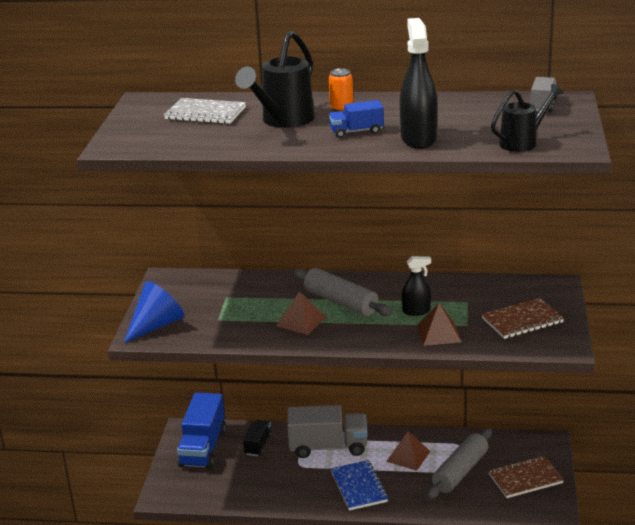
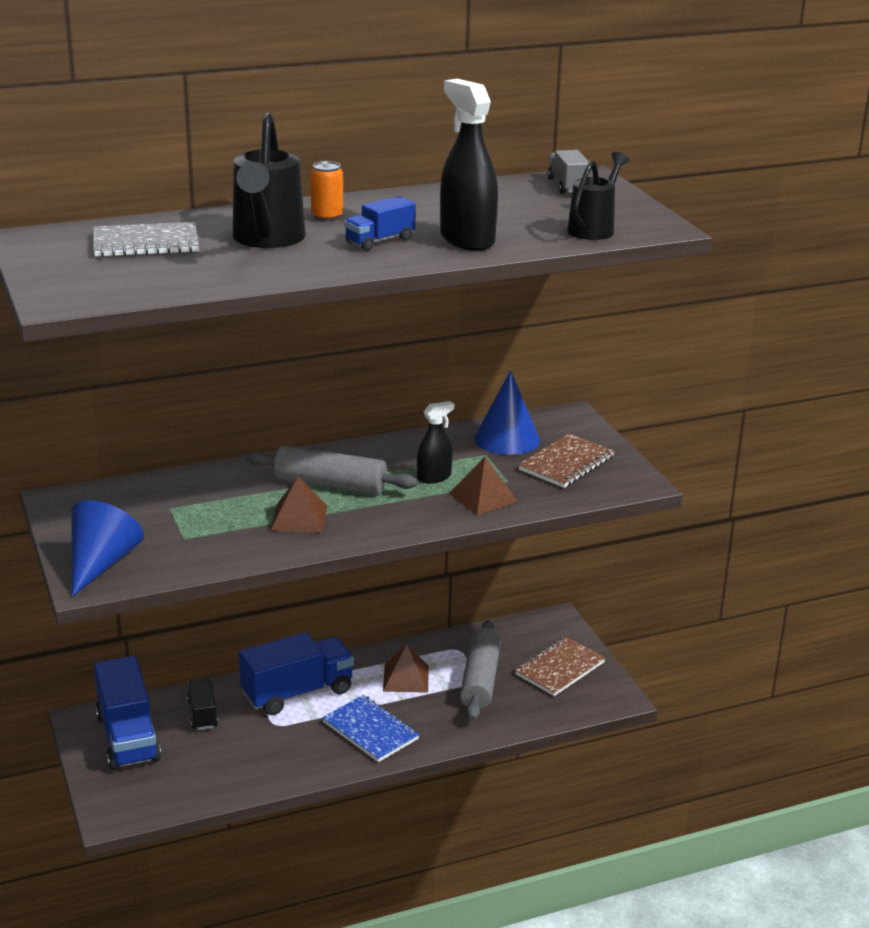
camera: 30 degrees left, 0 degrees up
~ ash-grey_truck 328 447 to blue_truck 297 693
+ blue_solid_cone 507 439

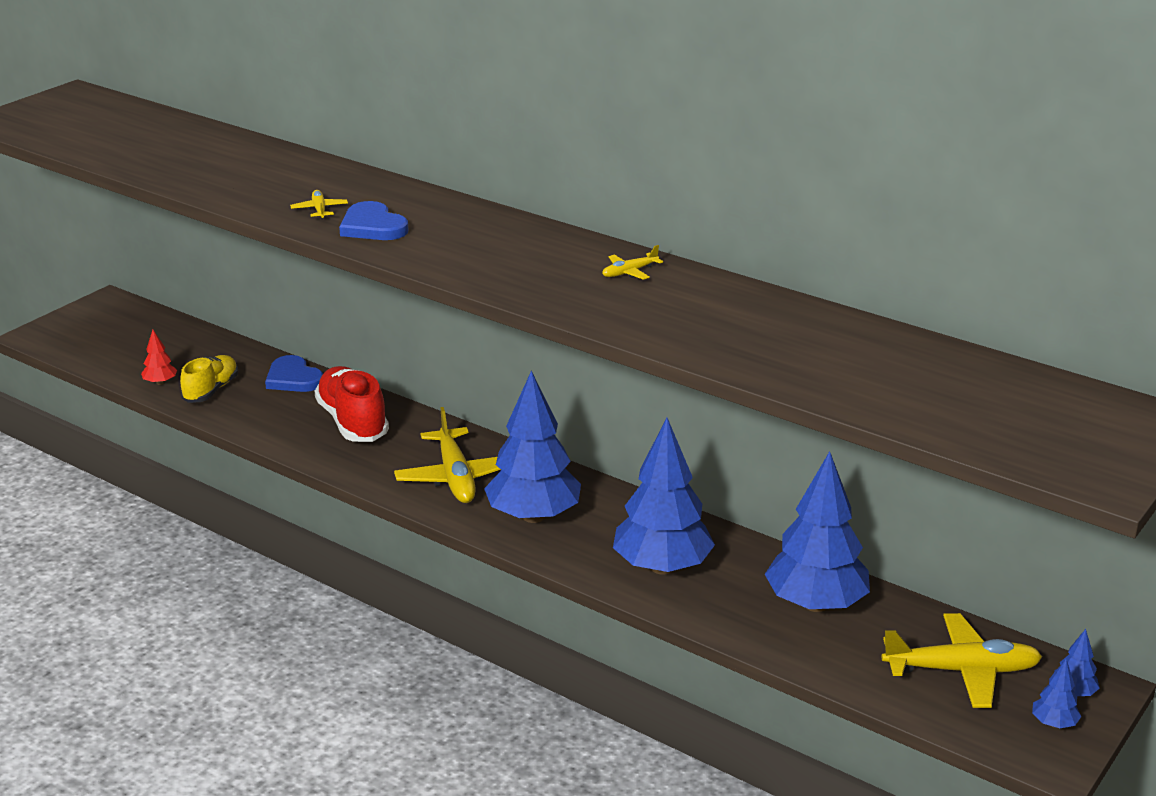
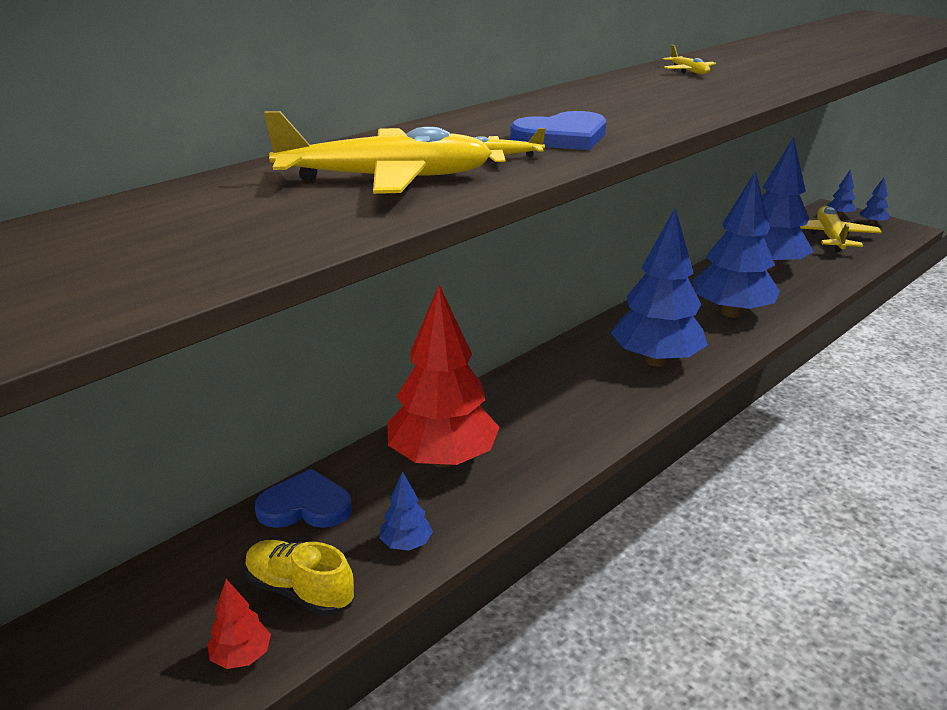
camera: 80 degrees left, 0 degrees up
~ blue_heart_shape 293 378 = 305 506 150 degrees counterclockwise
~ scarlet_shoe 352 422 to scarlet_toy_tree 443 459
~ bright_yellow_aeroplane 455 477 to 385 179
+ blue_toy_tree 406 544

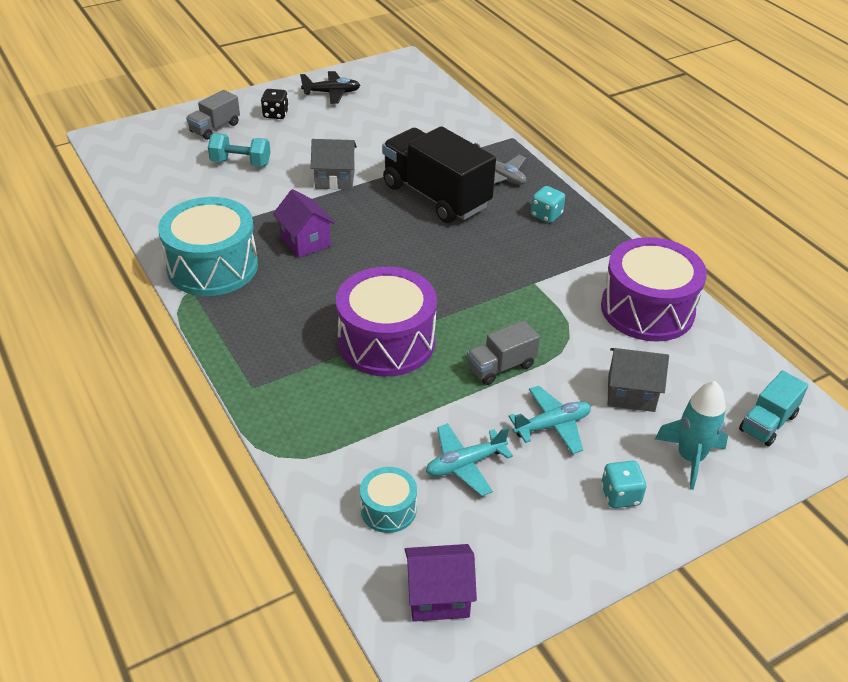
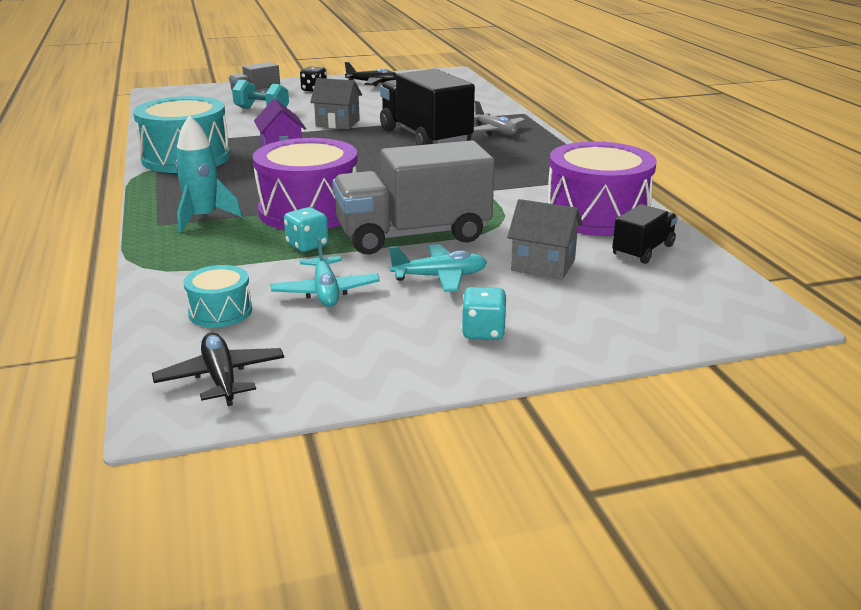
camera: 15 degrees right, 15 degrees down
~ teal_die 546 215 to 307 245
~ ash-grey_truck 501 366 = 413 235 x2.02
- teal_truck 767 422
~ teal_toy_rocket 690 458 to 203 218
~ teal_aeroplane 465 464 = 325 292 90 degrees counterclockwise
~ royal_purple_toy_house 438 597 to black_aeroplane 221 378
+ black_truck 643 250

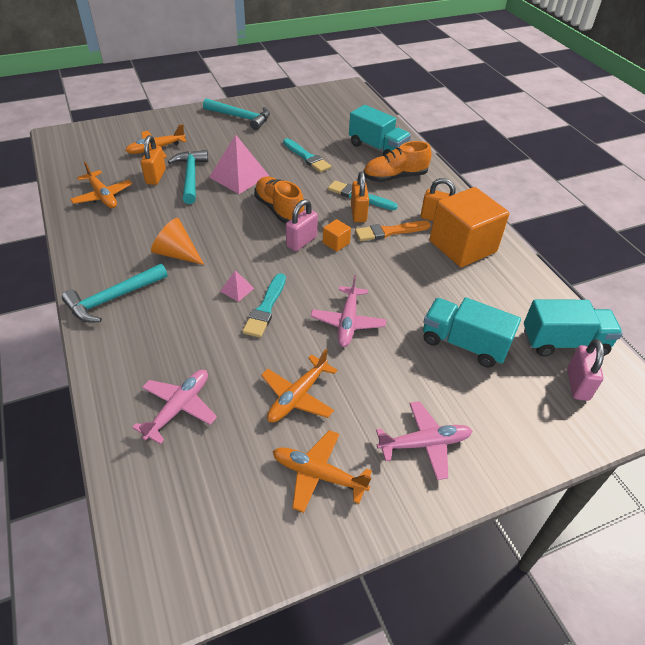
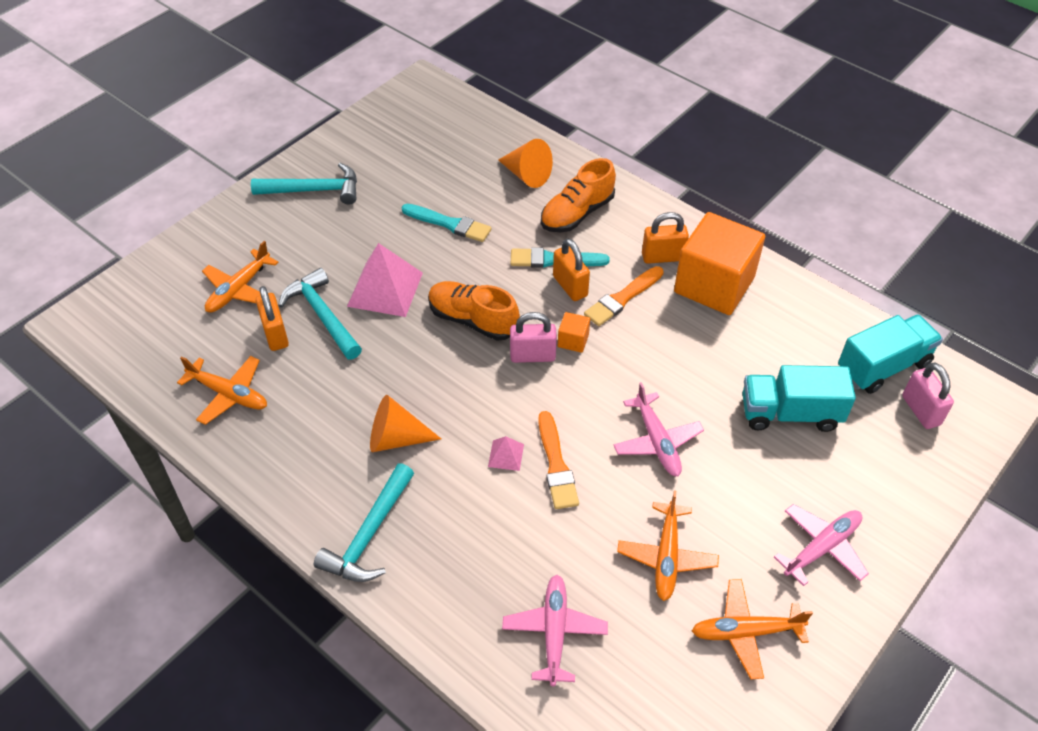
camera: 25 degrees left, 5 degrees up
~ teal_truck 377 148 to orange-coloured_solid_cone 526 175
~ rosy_lock 301 242 = 532 356 75 degrees clockwise
~ teal_brush 266 308 to orange-coloured_brush 556 465

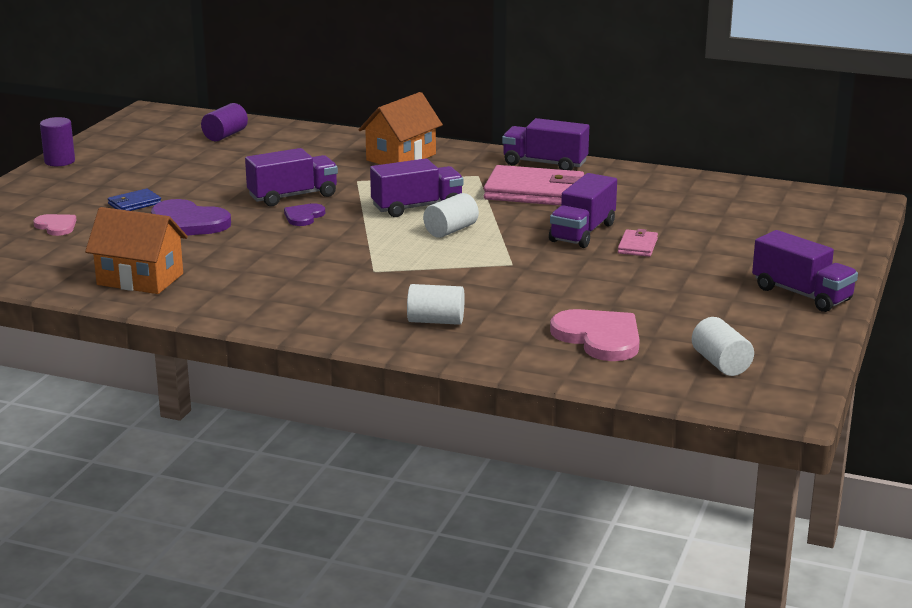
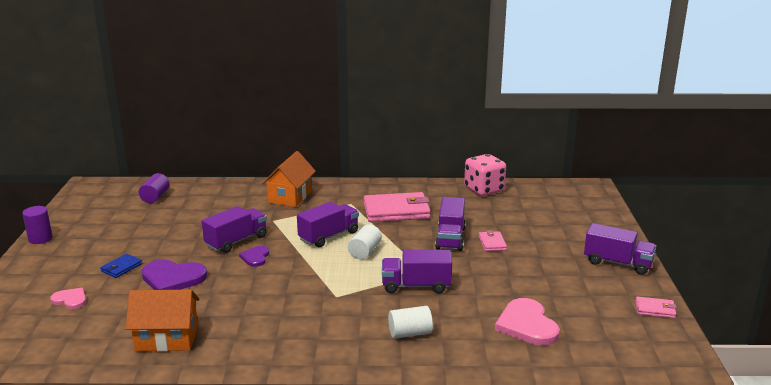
camera: 20 degrees left, 0 degrees up
~ royal_purple_truck 545 164 to 416 286
~ rosy_heart_shape 599 337 = 527 325 135 degrees counterclockwise
- pure_white_cylinder_shape 721 363
+ rosy_die 484 189
+ rosy_card_wallet 655 309

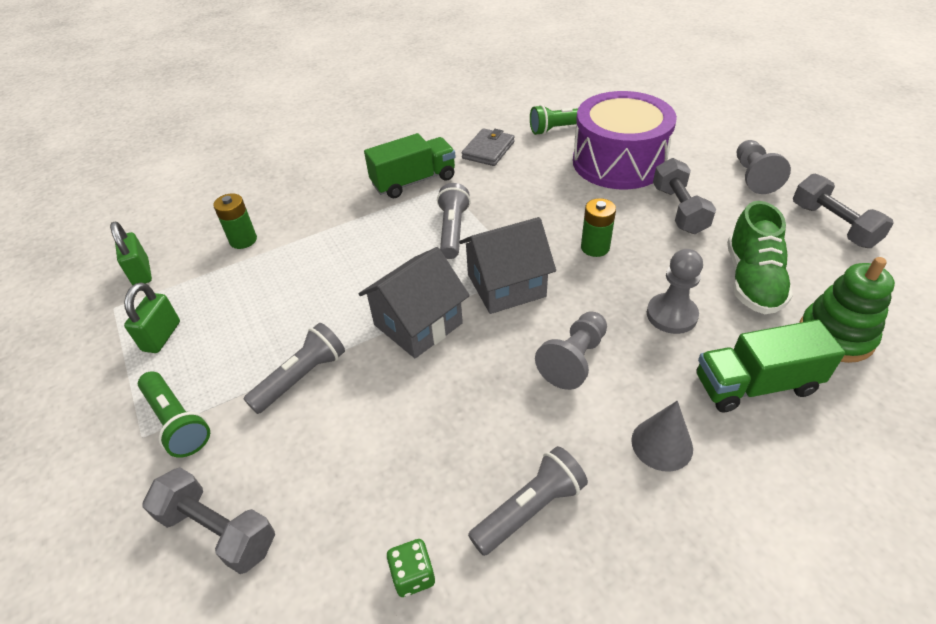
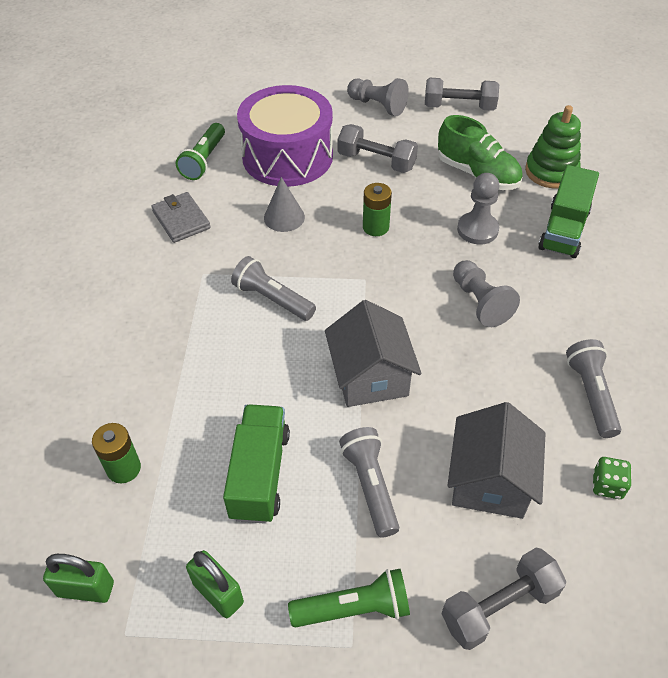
camera: 60 degrees left, 5 degrees up
~ green_truck 414 181 to 259 474
~ ash-grey_toy_house 506 285 to 490 481
~ ash-grey_solid_cone 662 444 to 284 217

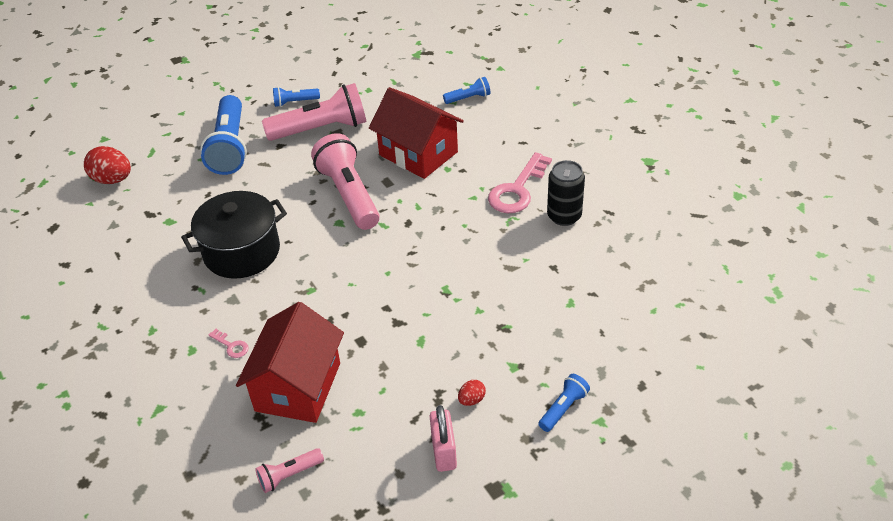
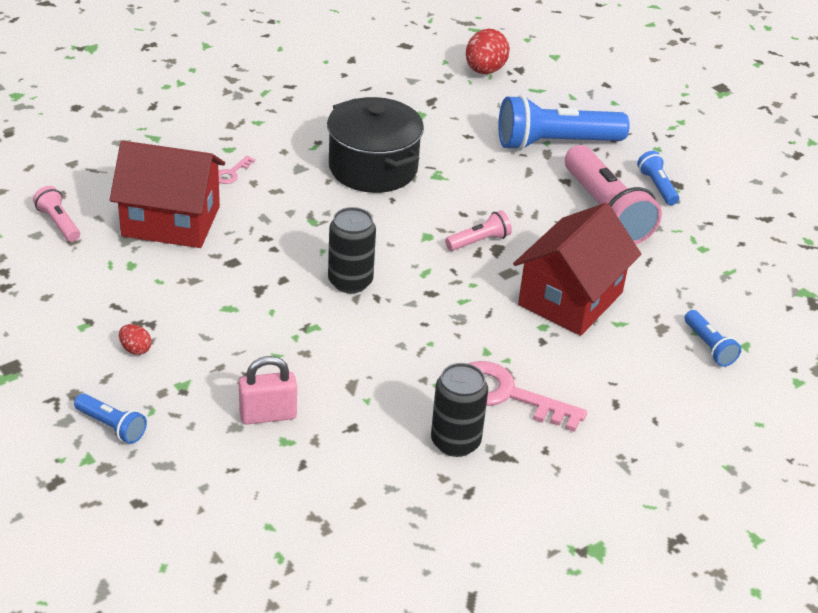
camera: 80 degrees right, 5 degrees down
~ rosy_pocket_torch 349 194 = 479 241 x0.48
~ rosy_lock 444 452 to 268 415
+ black_can 350 281

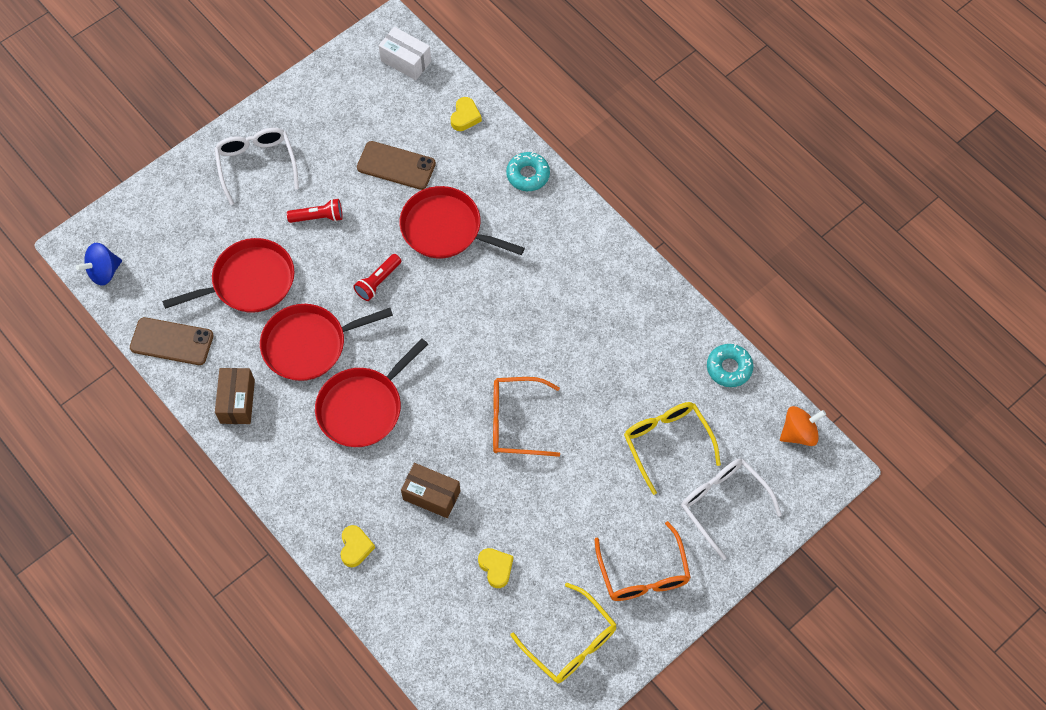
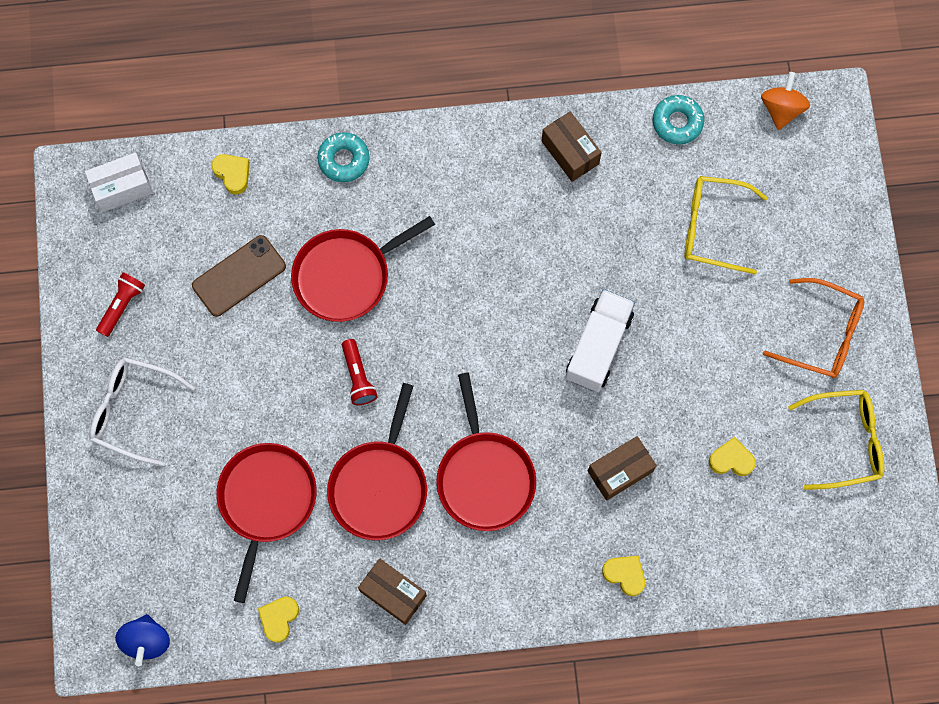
camera: 55 degrees left, 10 degrees up
~ scarlet_pocket_torch 318 217 to 122 305
~ russet_smartphone 172 341 to bright_yellow_heart_shape 279 618
~ orange-coloured_eyeglasses 515 422 to pure_white_truck 598 346
- pure_white_eyeglasses 722 503
+ russet_parcel 570 152

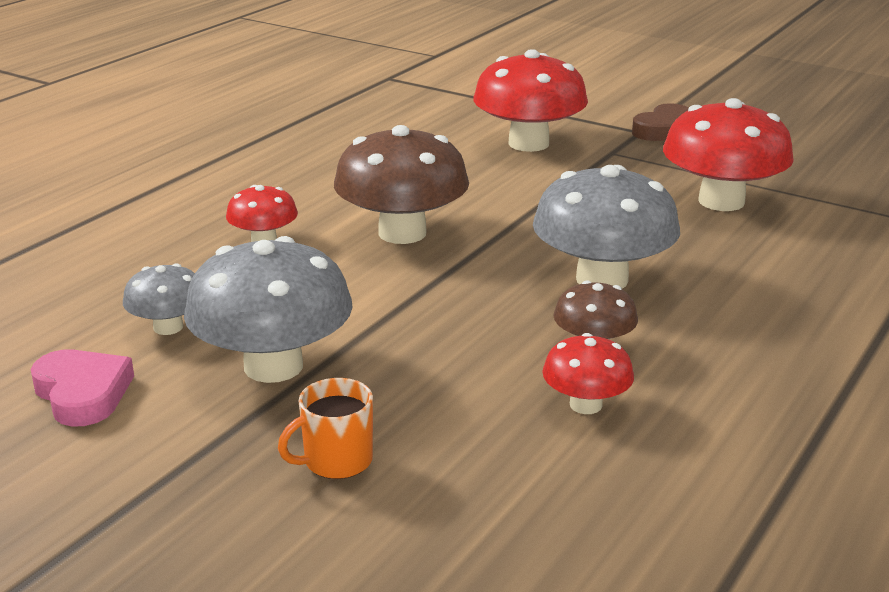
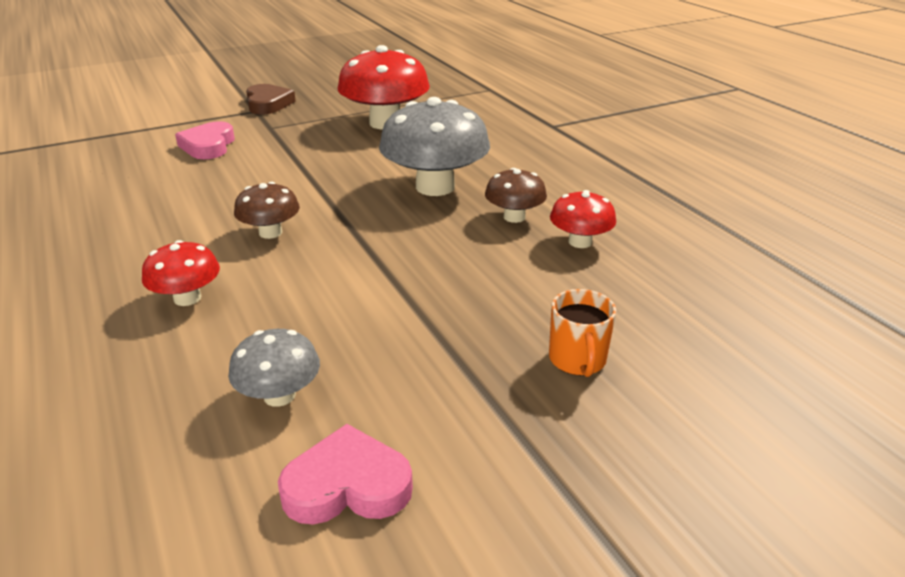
camera: 60 degrees left, 5 degrees up
~ scarlet_toadstool 528 143 to rosy_heart_shape 208 146
~ russet_toadstool 402 233 = 270 232 x0.53
- ash-grey_toadstool 273 366

